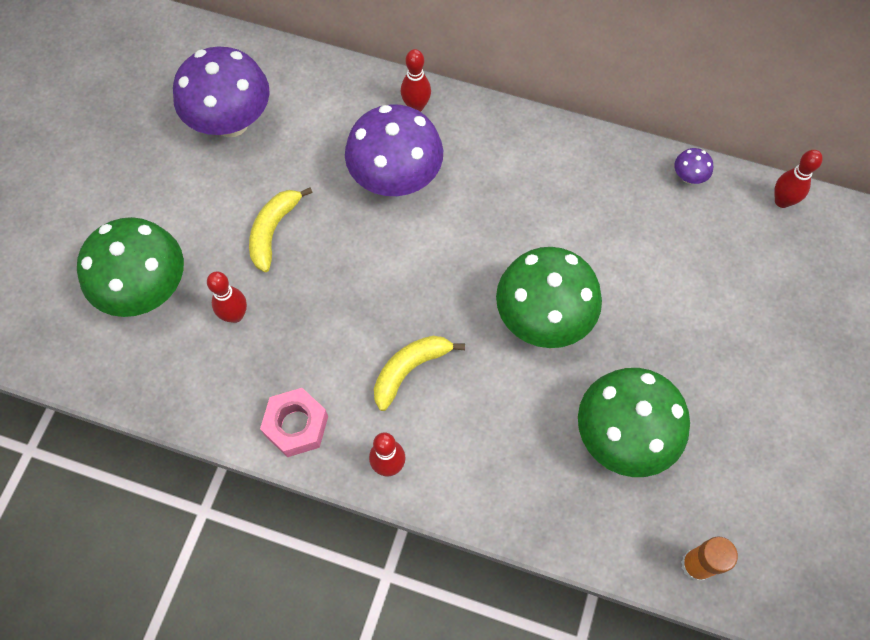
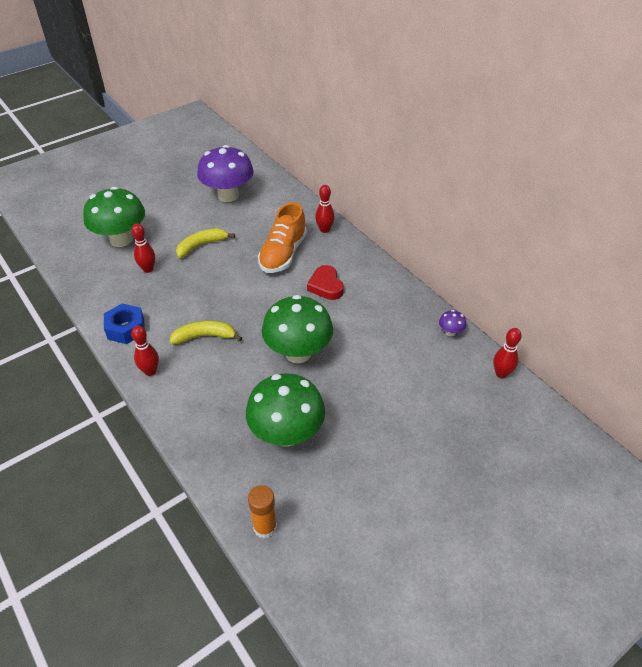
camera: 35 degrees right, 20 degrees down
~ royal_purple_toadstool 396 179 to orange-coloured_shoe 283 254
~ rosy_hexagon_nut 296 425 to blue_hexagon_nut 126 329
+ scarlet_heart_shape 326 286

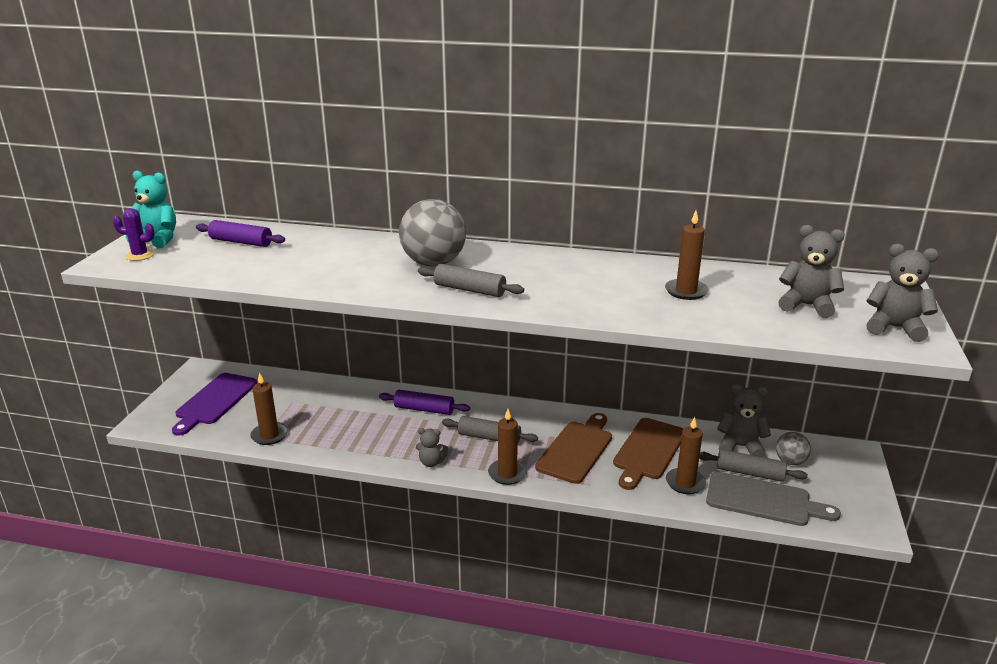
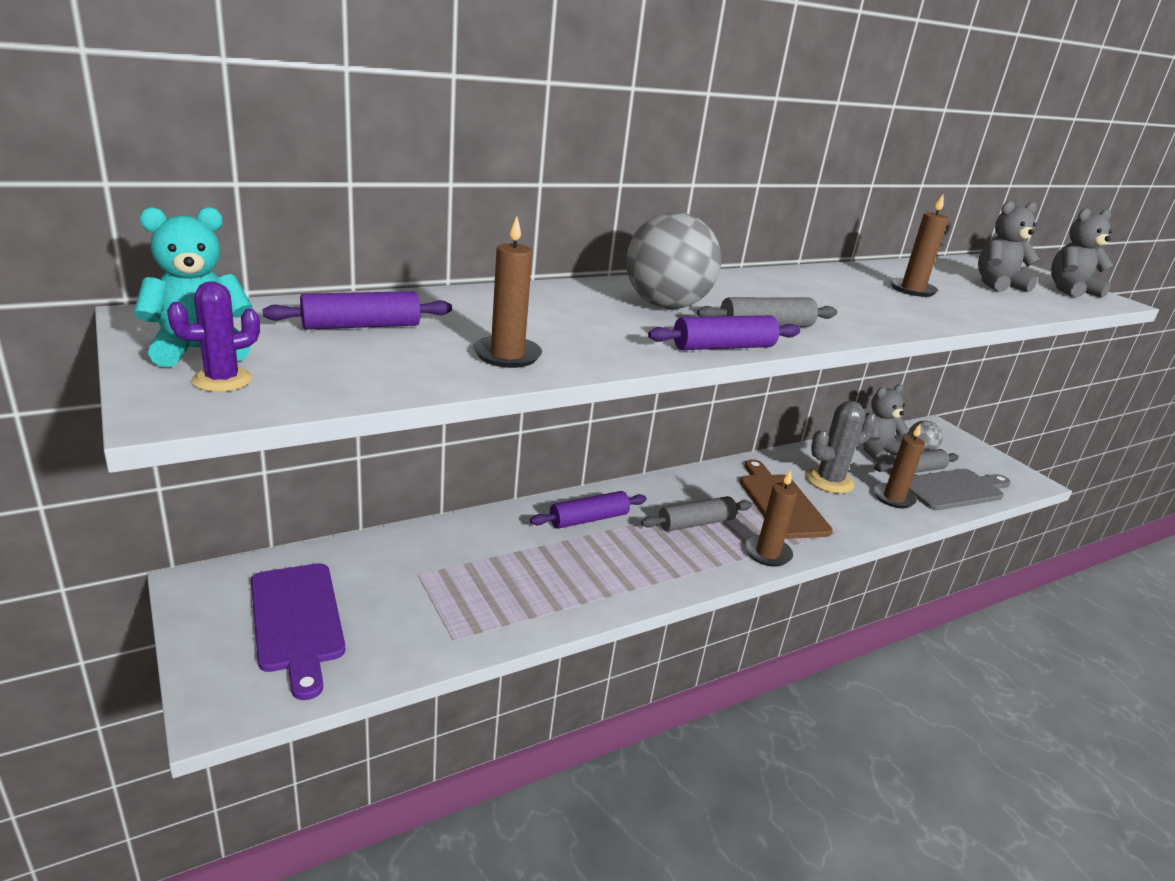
camera: 45 degrees left, 0 degrees up
~ russet_wax_candle 269 435 to 507 355
~ russet_bread_board 648 451 to ash-grey_cactus 829 481
- ash-grey_teddy_bear 431 462
+ royal_purple_pastry_roller 723 347

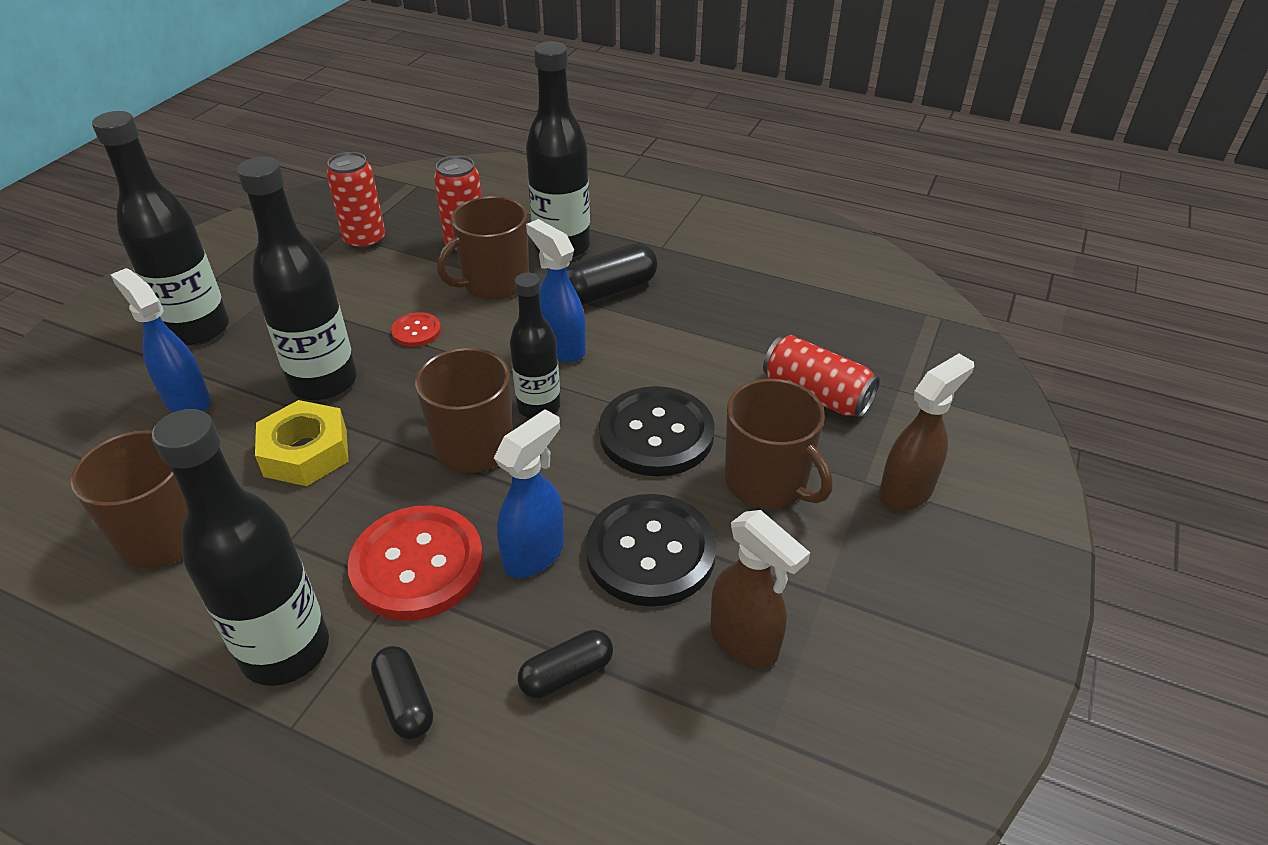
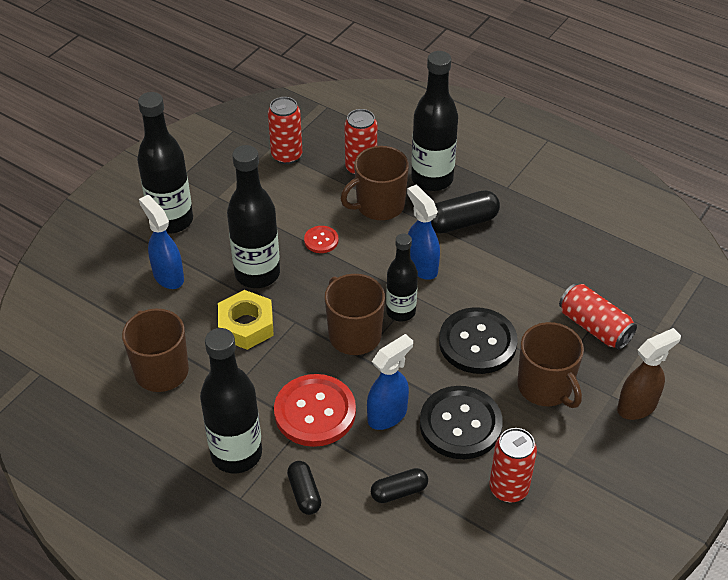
camera: 10 degrees right, 5 degrees up
~ russet_spray_bottle 744 642 to scarlet_can 508 488

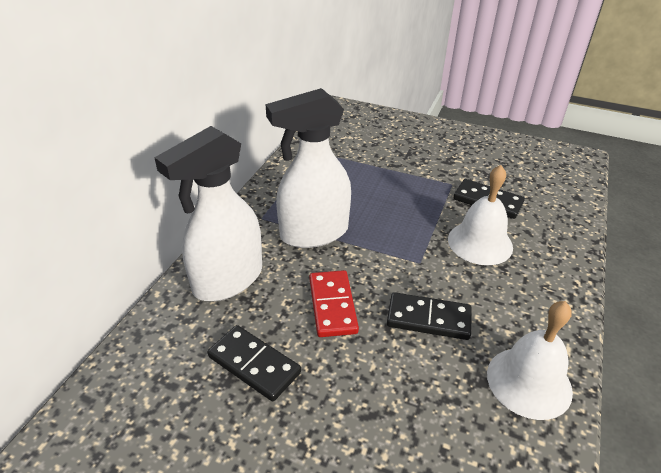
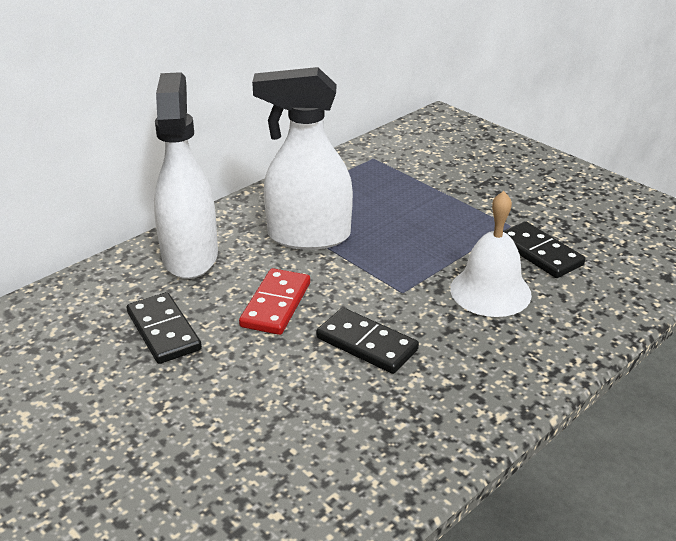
camera: 25 degrees right, 5 degrees down
~ pure_white_spray_bottle 227 280 = 190 256 105 degrees clockwise
- pure_white_hand_bell 529 382

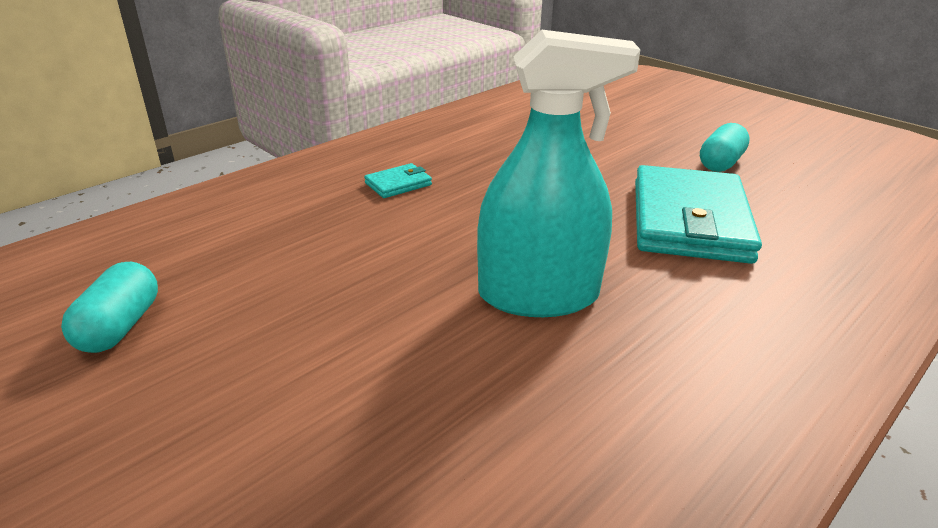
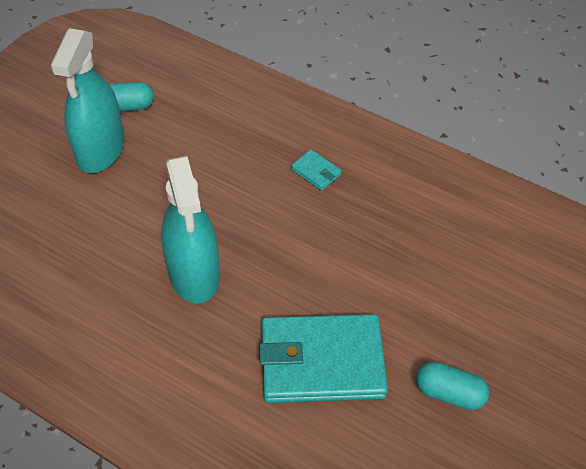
camera: 75 degrees right, 20 degrees up
+ teal_spray_bottle 100 150

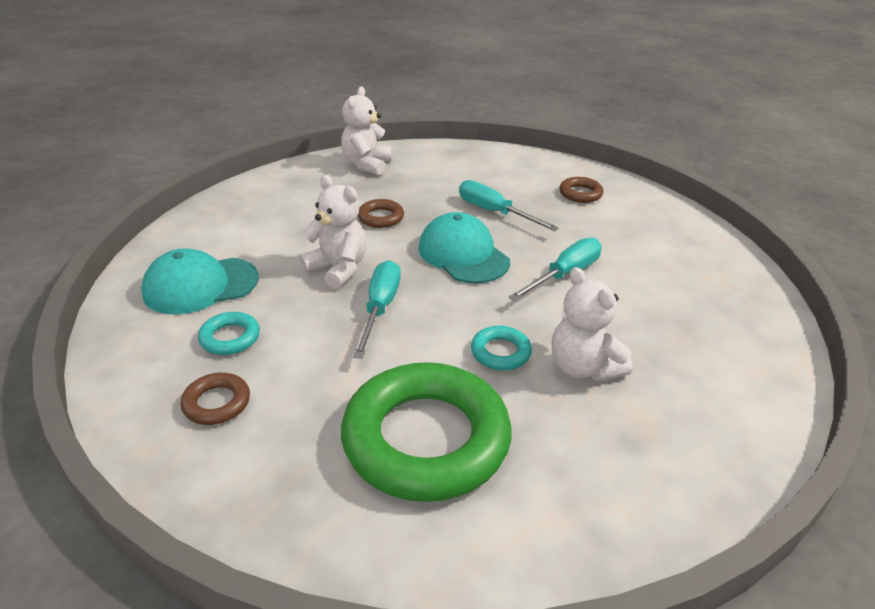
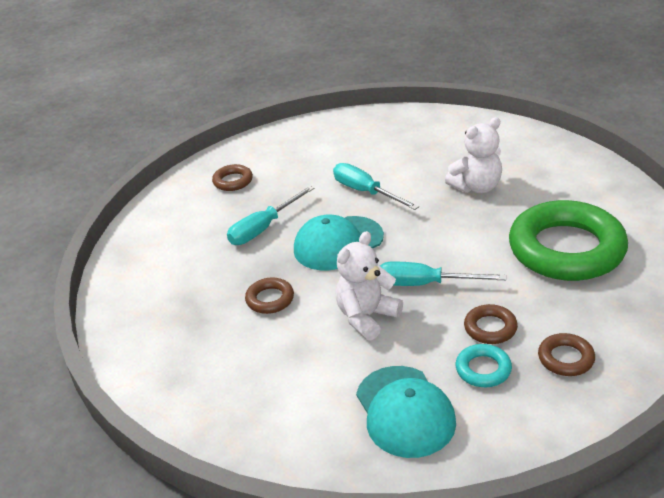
camera: 85 degrees left, 0 degrees up
- pure_white_teddy_bear 366 165
- teal_ring 500 352
+ russet_ring 490 328

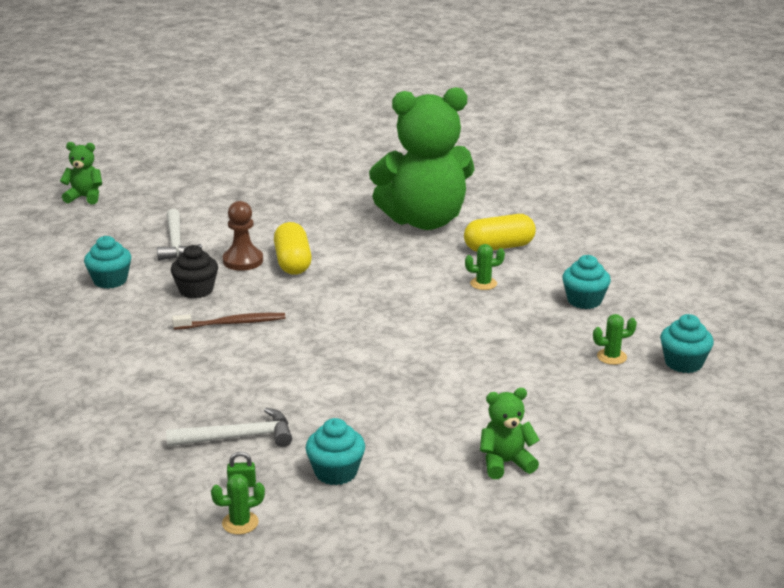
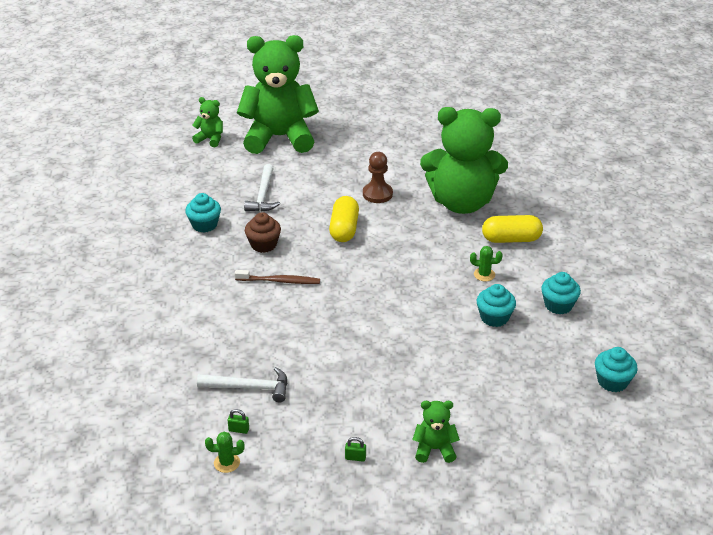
camera: 15 degrees right, 10 degrees up
~ russet_pawn 243 261 to 377 194
~ black_muffin 196 290 to russet_muffin 263 244
- green_cactus 611 357
~ teal_muffin 336 472 to 494 317
+ green_teddy_bear 279 137
+ green_lock 355 457

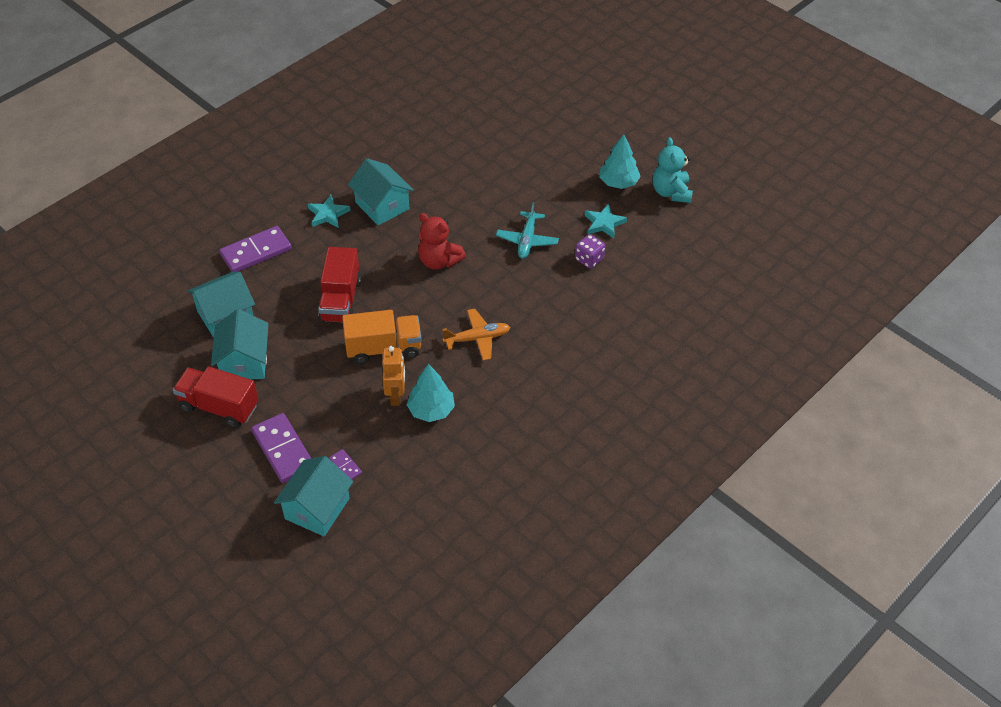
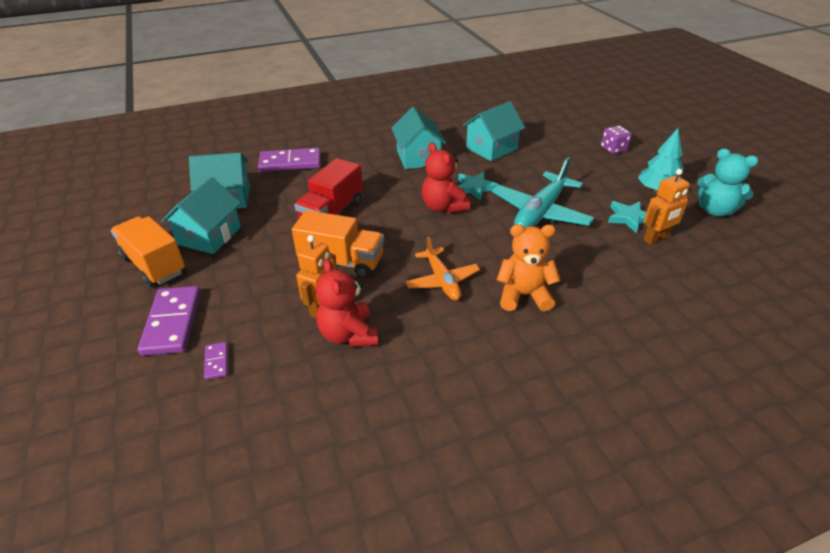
camera: 25 degrees right, 10 degrees down
~ teal_teddy_bear 671 192 = 715 210 75 degrees counterclockwise
~ teal_star 328 214 to 475 188
~ teal_aeroplane 527 240 = 540 212 x1.58
~ royal_purple_die 589 259 to 613 149
~ orange-coloured_aeroplane 477 338 = 442 281 60 degrees clockwise
~ teal_toy_tree 431 410 to scarlet_teddy_bear 348 334
~ scarlet_truck 219 407 to orange-coloured_truck 154 265
~ teal_toy_house 317 508 to 491 148
+ orange-coloured_robot_figure 656 238
+ orange-coloured_teddy_bear 523 295

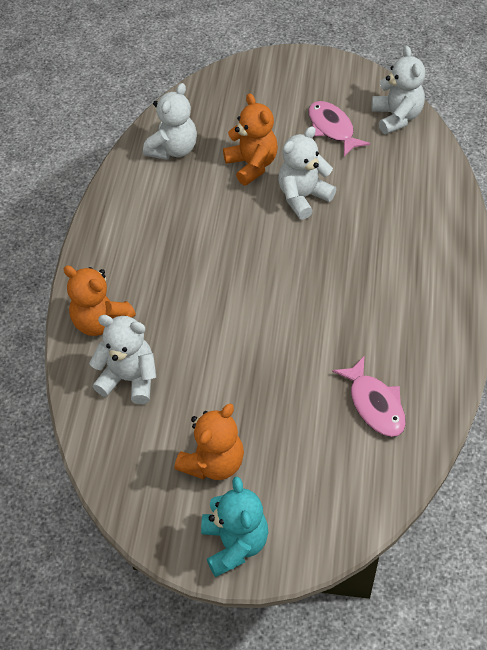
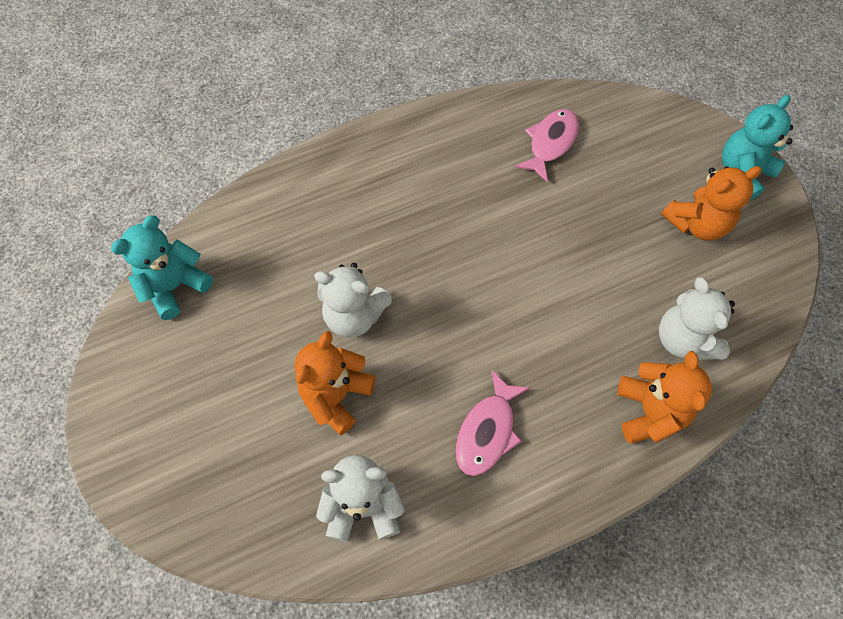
camera: 125 degrees left, 10 degrees up
~ pure_white_teddy_bear 396 117 to teal_teddy_bear 175 286
~ rosy_toy_fish 332 128 to 487 431
~ orange-coloured_teddy_bear 213 462 = 696 224 150 degrees clockwise

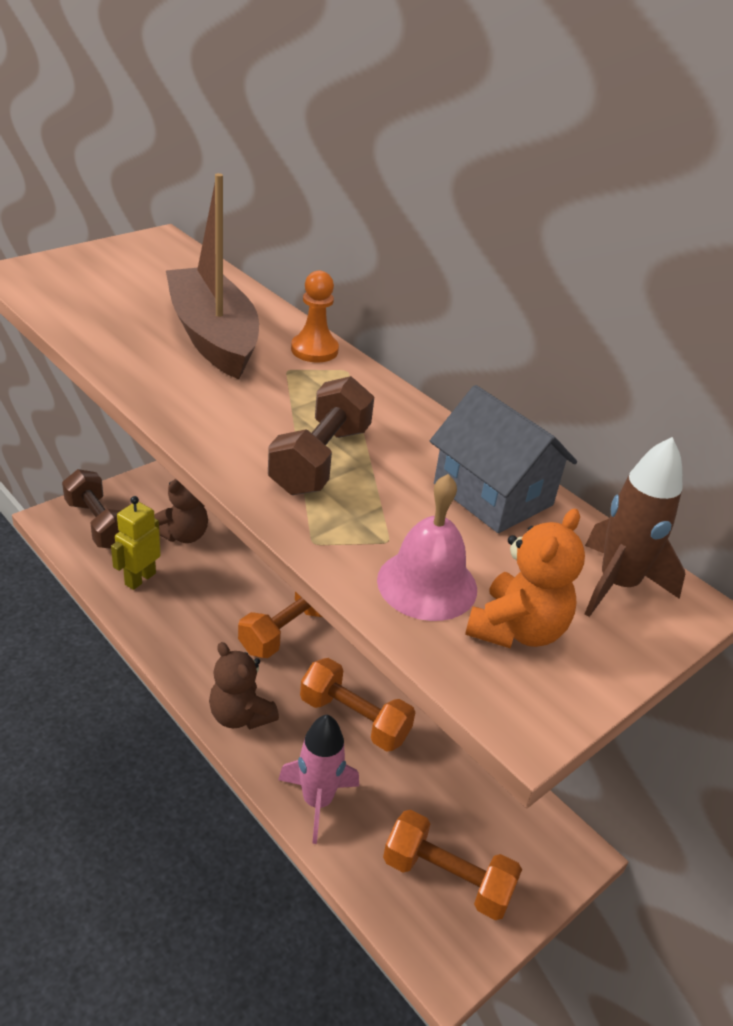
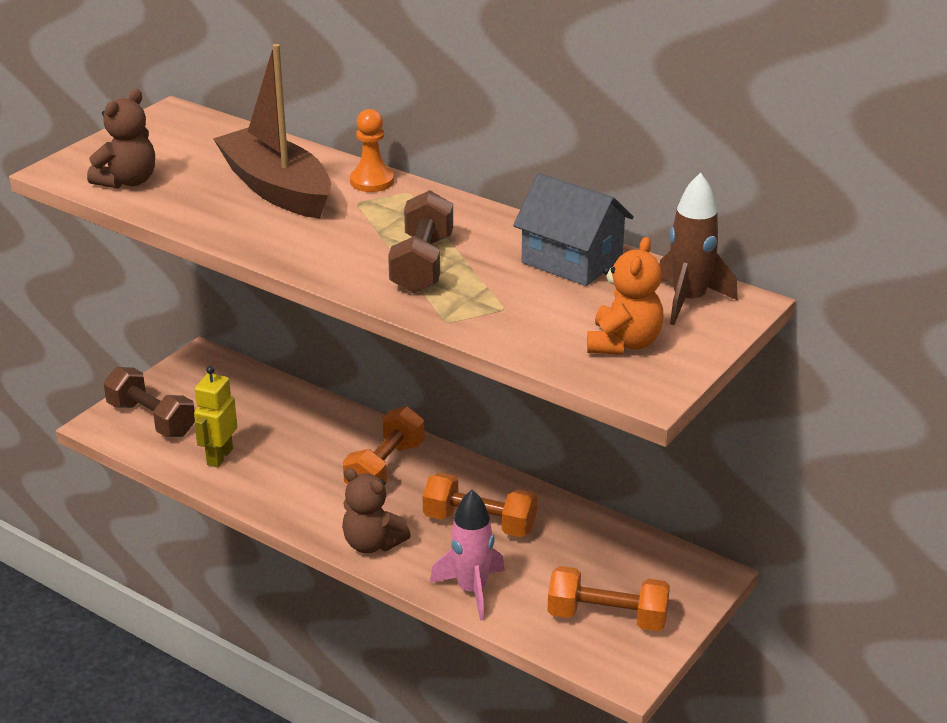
camera: 10 degrees left, 5 degrees down
- rosy_hand_bell 427 584
~ russet_teddy_bear 184 535 to 128 181

